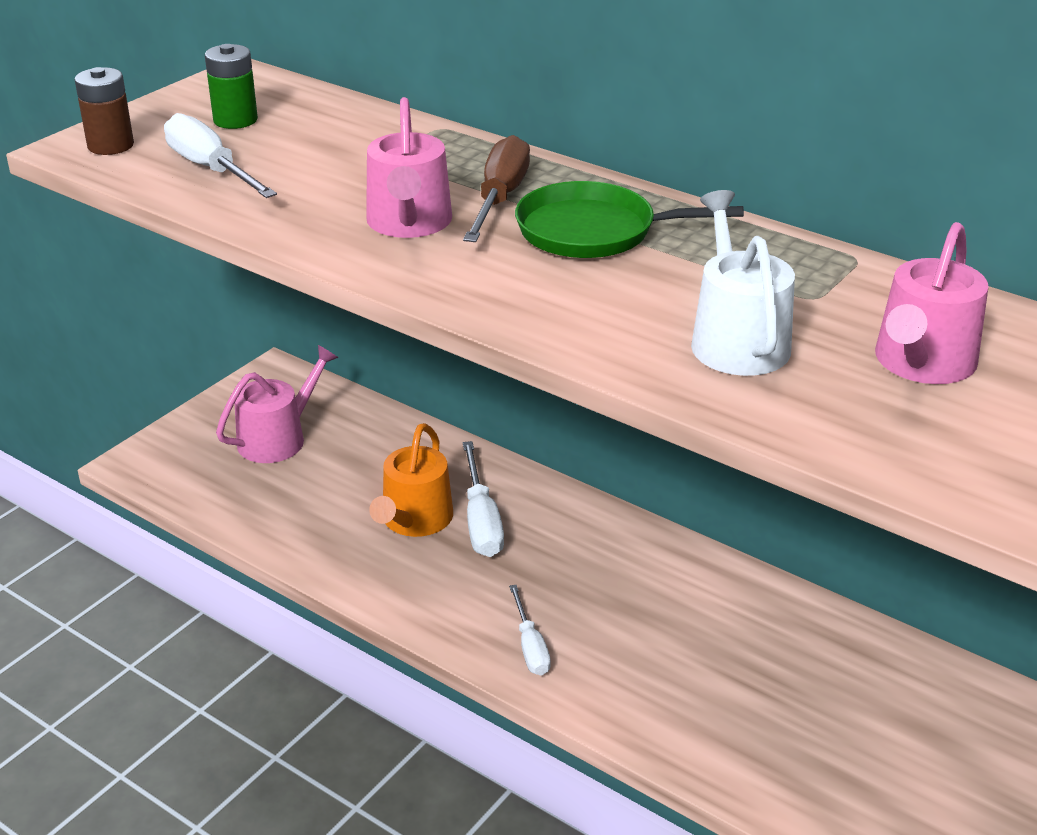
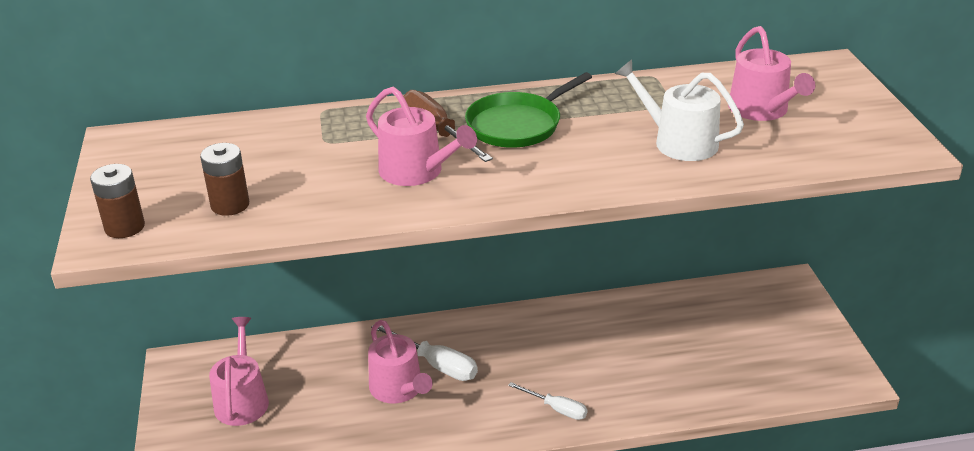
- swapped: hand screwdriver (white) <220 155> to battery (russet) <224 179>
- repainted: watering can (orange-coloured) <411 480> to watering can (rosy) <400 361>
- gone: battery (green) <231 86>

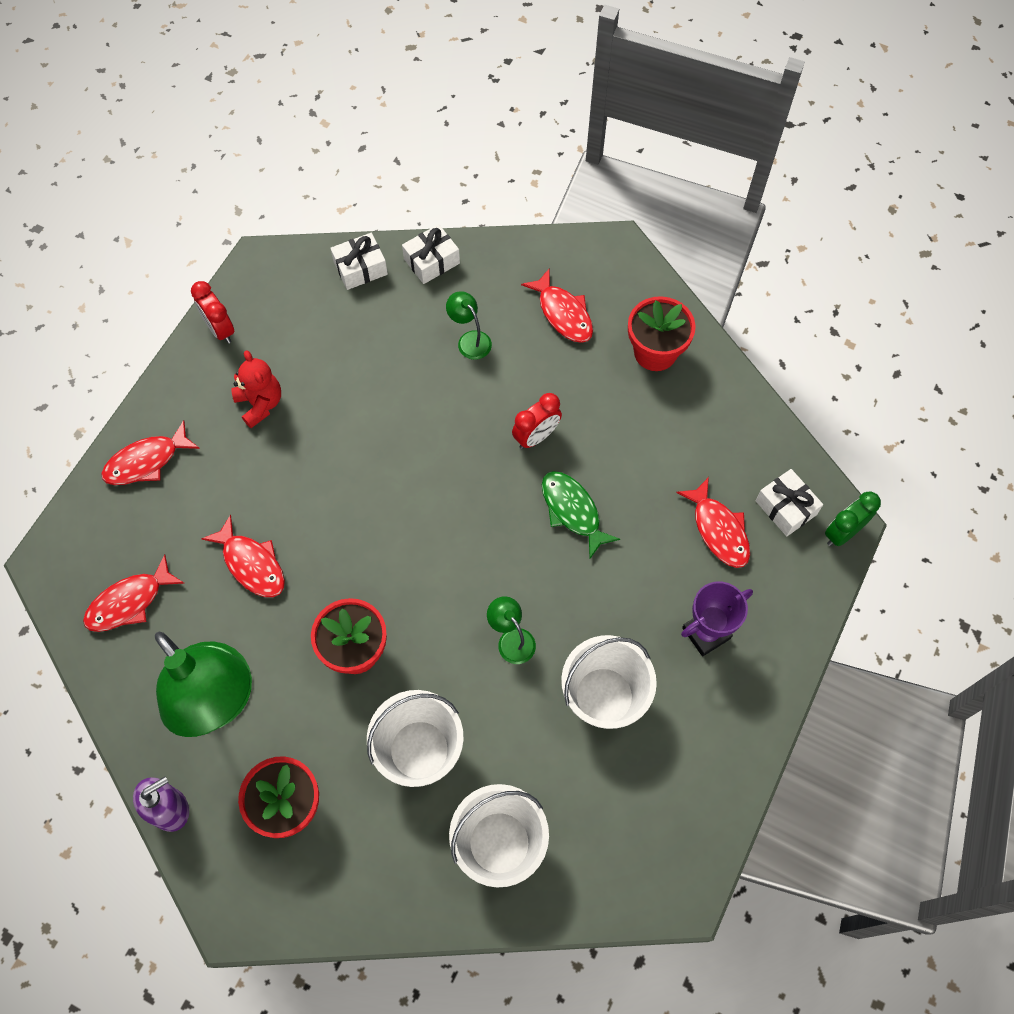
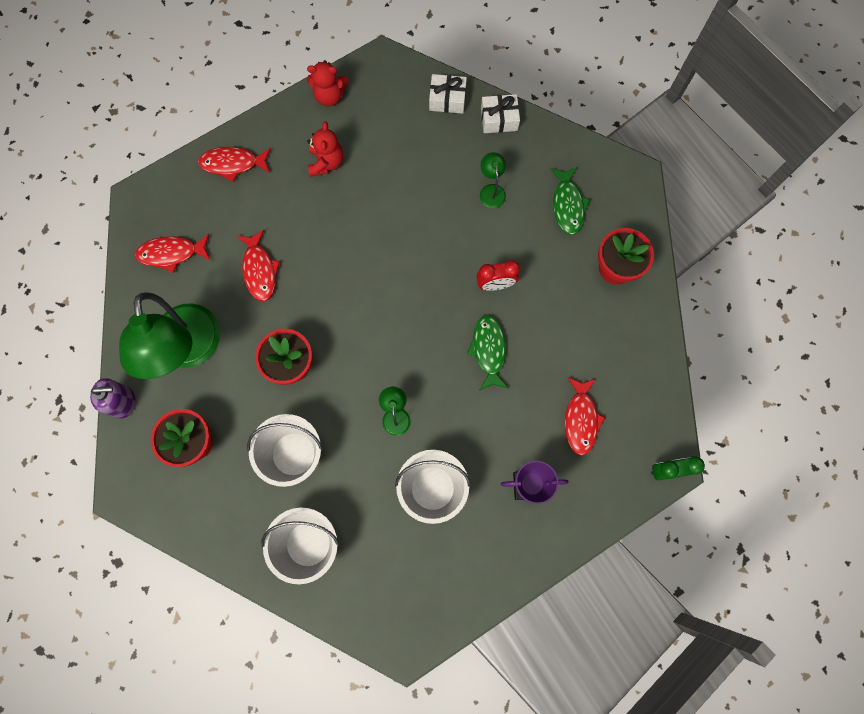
- swapped: bedside clock (red) <213 312> to stuffed bear (red) <328 83>
- repainted: fish (red) <557 306> to fish (green) <570 201>
- gone: present (white) <789 502>

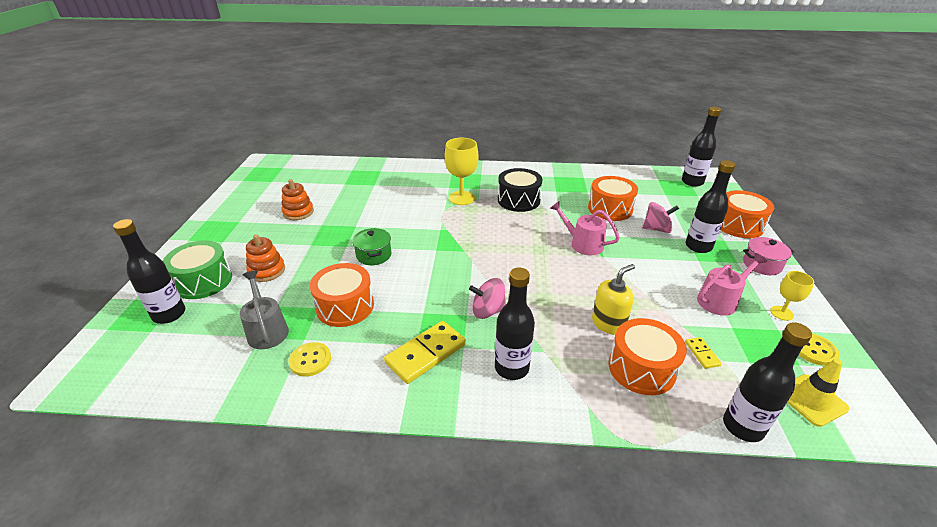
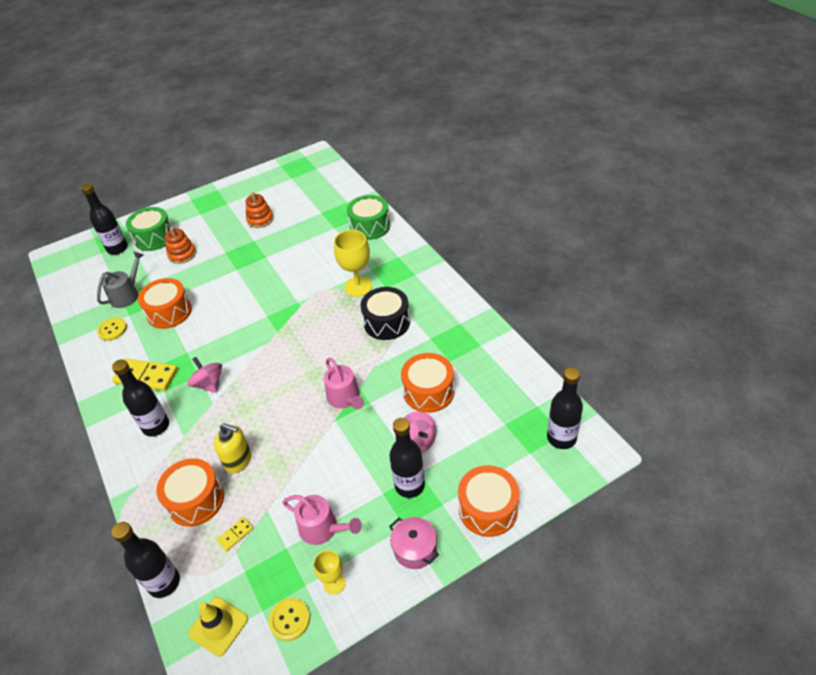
- rotated: watering can (rosy) <585 228> = <344 383> 150 degrees clockwise
- new: drum (green) <368 217>
- gone: pot (green) <371 246>

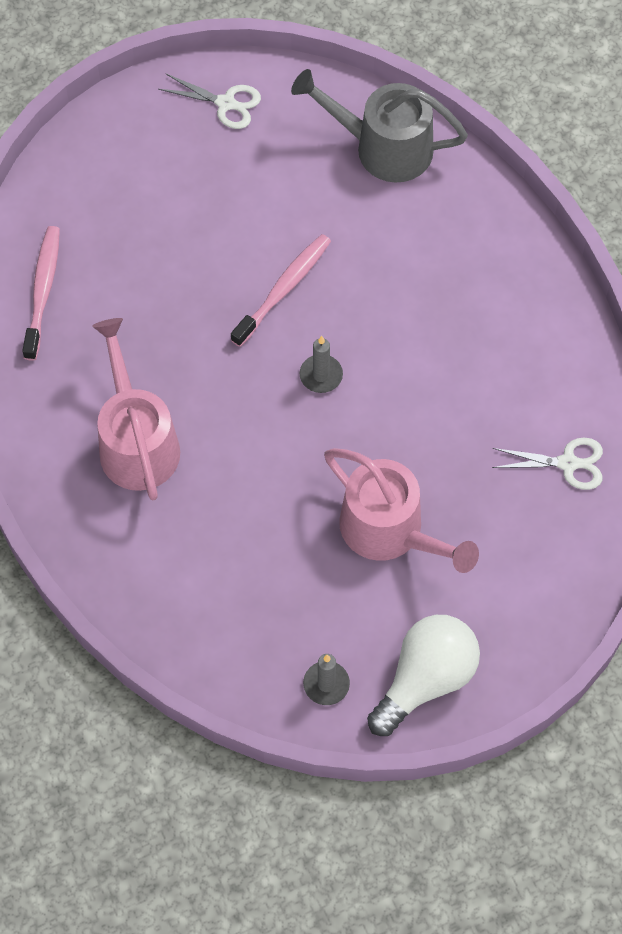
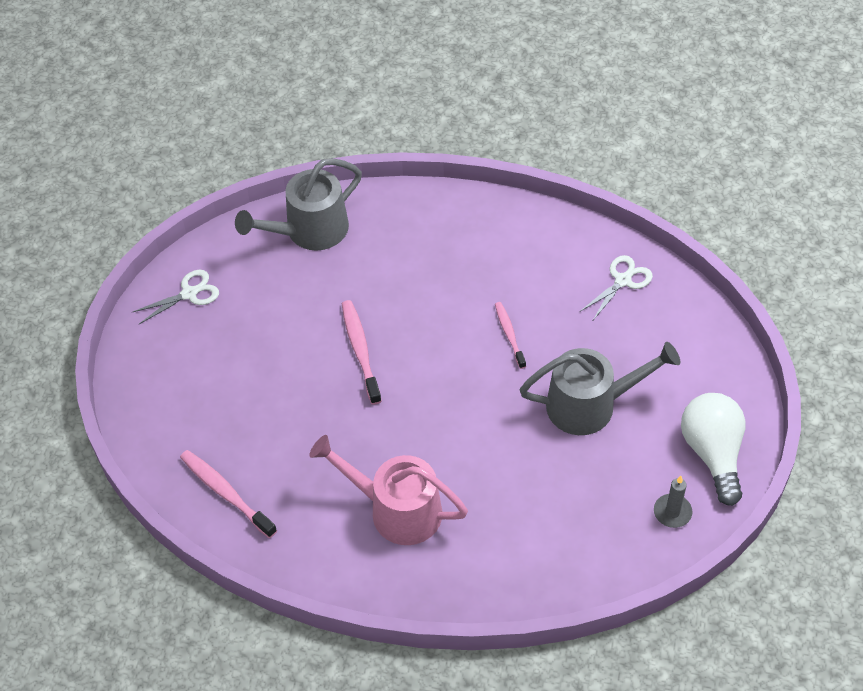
- new: tooth brush (rosy) <510 335>
- repainted: watering can (rosy) <401 510> to watering can (grey) <600 388>
- gone: wax candle (grey) <321 364>

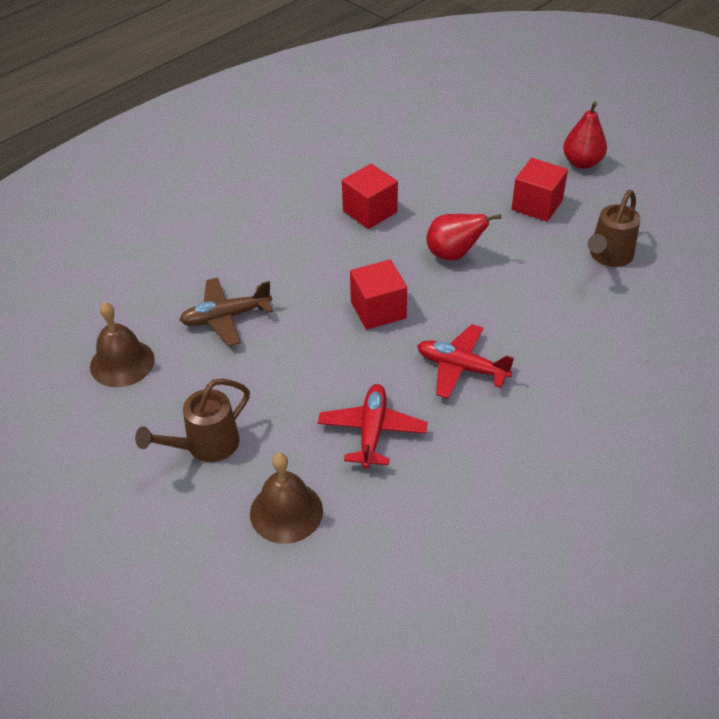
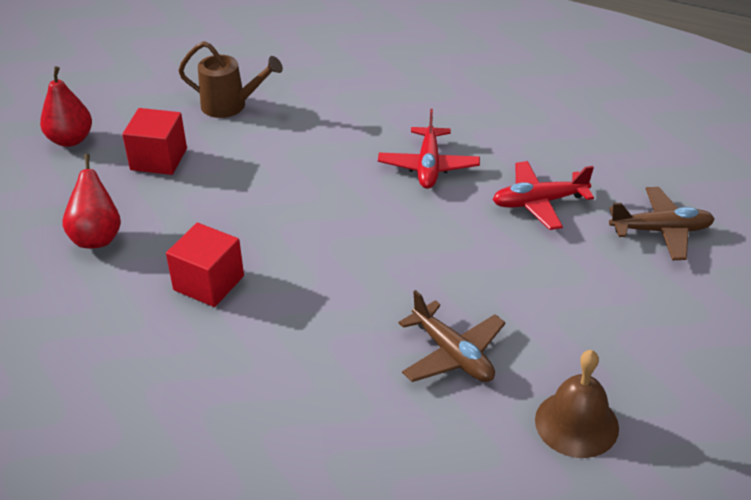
- shifted: toy pear (red) <463 237> to <91 201>
- swapped: bell (russet) <286 498> to aeroplane (russet) <662 223>
- gone: watering can (russet) <192 420>
- gone: cube (red) <378 295>

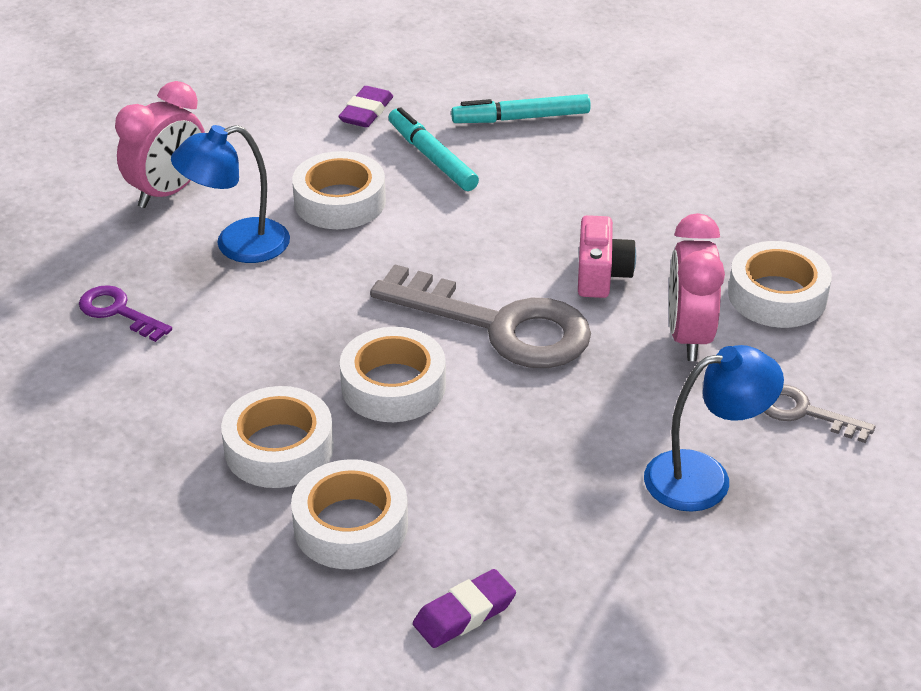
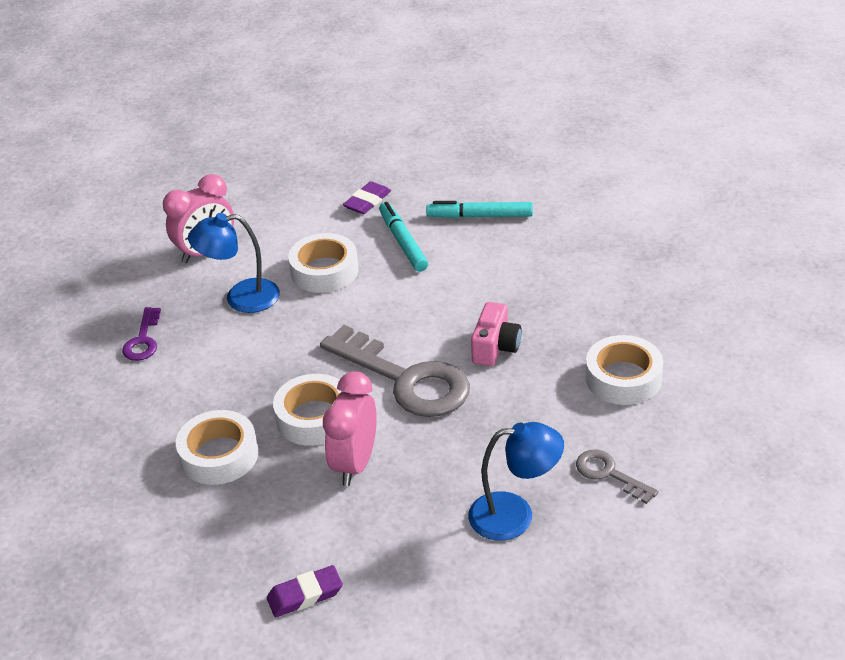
- rotated: key (violet) <125 313> = <141 334> 135 degrees counterclockwise
- shifted: bedside clock (rosy) <697 287> to <350 428>
- gone: sticky tape (white) <349 514>

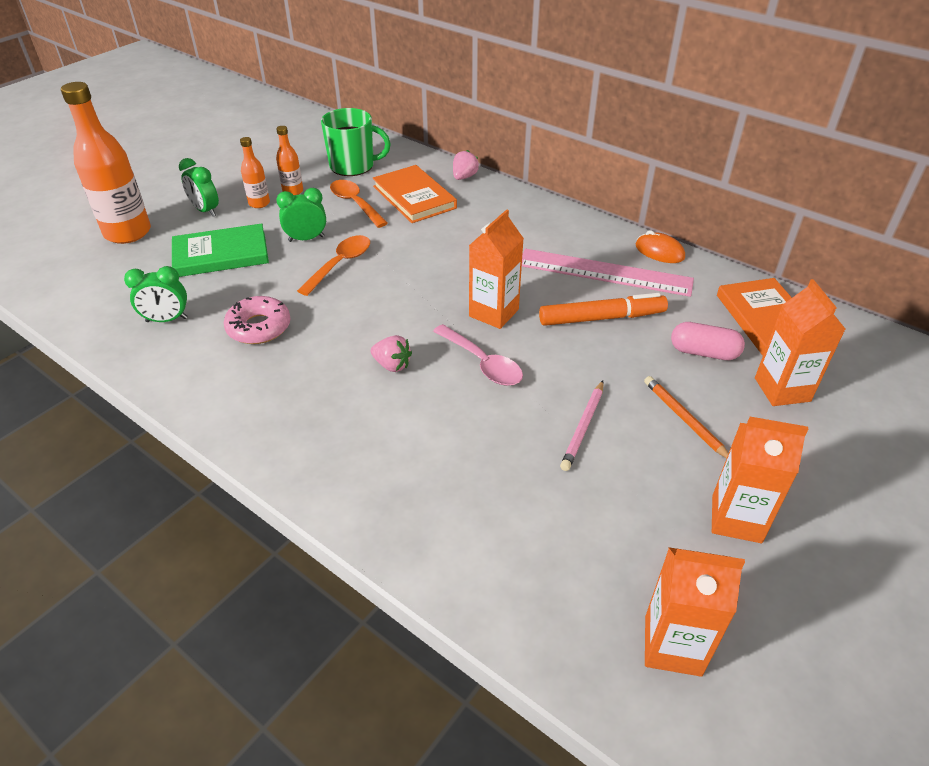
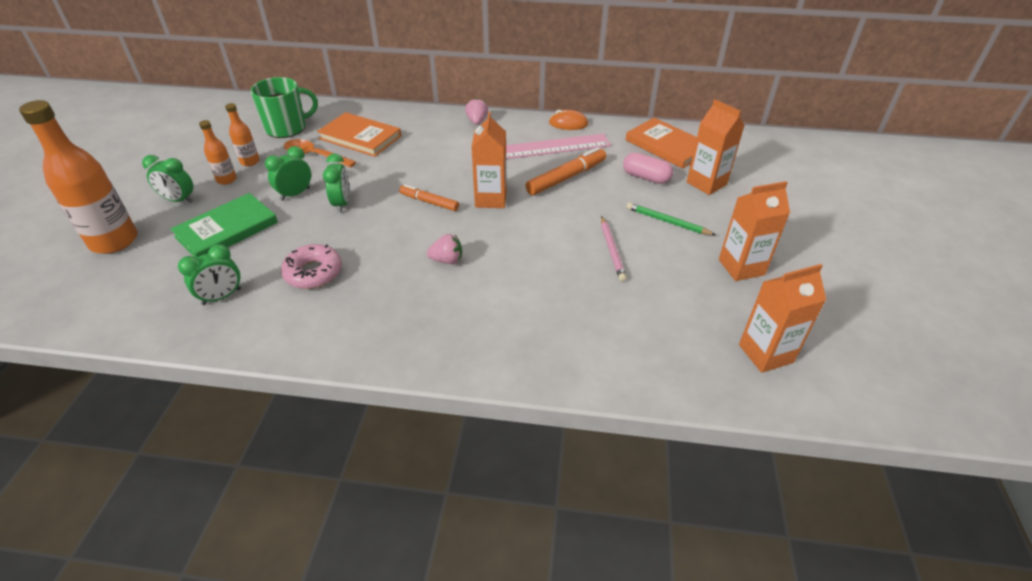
- swapped: teaspoon (orange-coloured) <333 265> to bedside clock (green) <336 183>
- new: marker (orange-coloured) <429 197>
- shifted: strawberry (rosy) <466 165> to <476 111>
- rotated: capsule (rosy) <708 341> = <648 168> 45 degrees clockwise
- repainted: wooden pencil (orange-coloured) <686 417> to wooden pencil (green) <671 218>
- gone: teaspoon (rosy) <478 355>

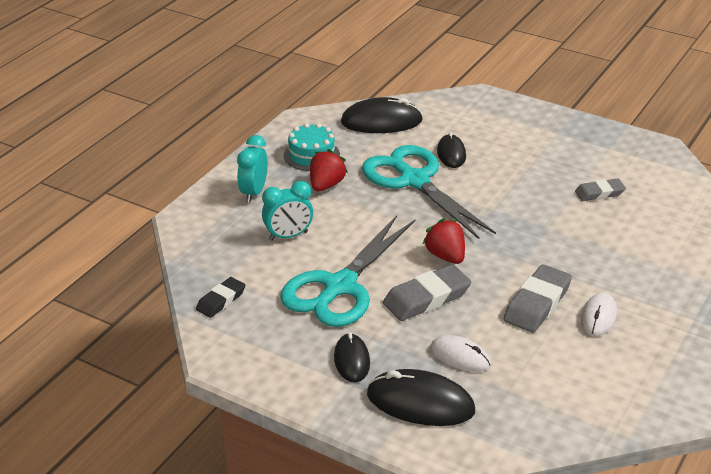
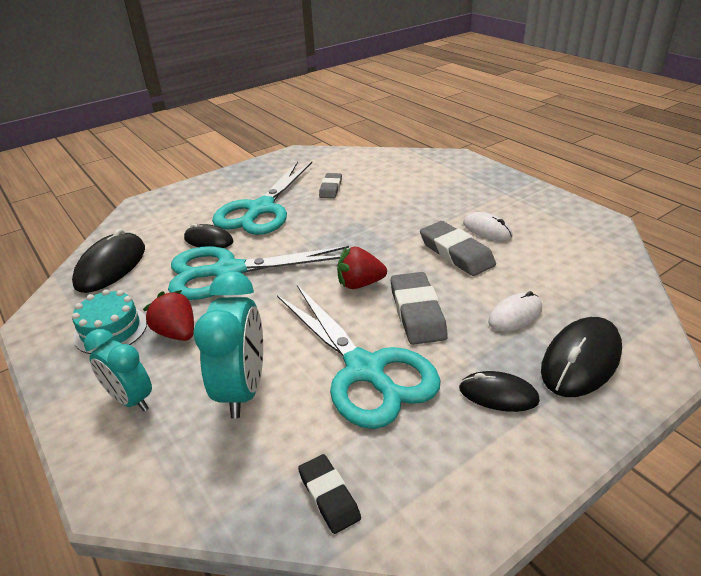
- scaled: bedside clock (teal) <287 211> = <228 345> x1.51
- new: pair of scissors (teal) <262 198>

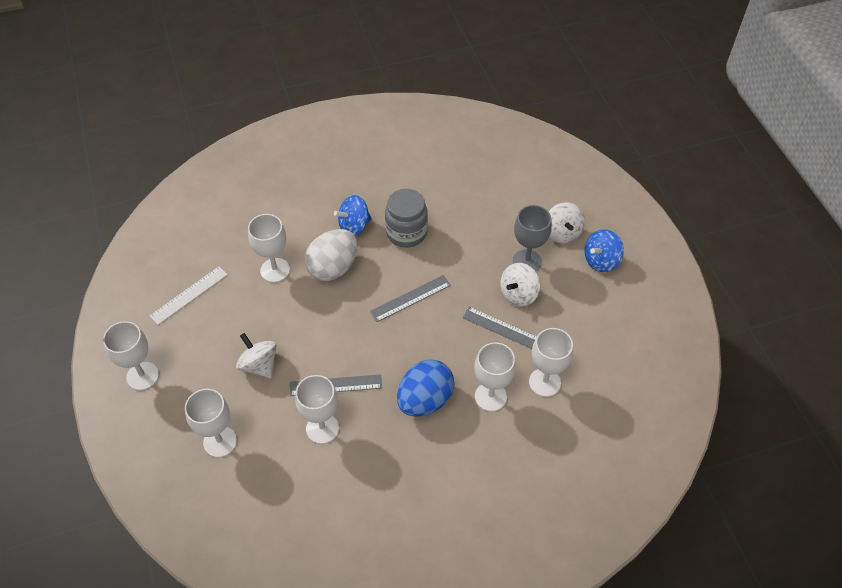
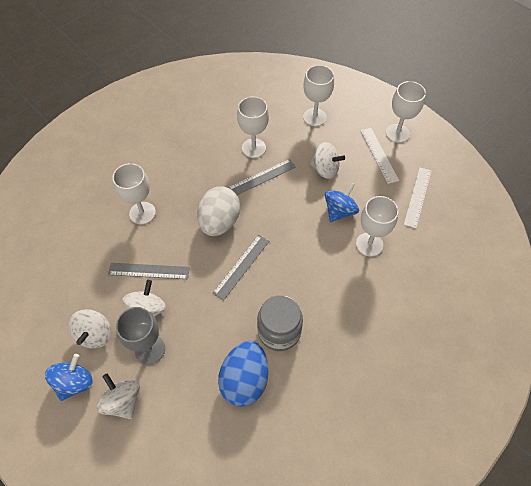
- new: whirligig (white) <89 329>
- shifted: toy egg (white) <331 255> to <218 211>
- shifted: toy egg (royal blue) <425 388> to <243 374>
- shifted: whirligig (royal blue) <353 215> to <342 202>
- new: measuring stick (white) <379 156>
- gone: chalice (white) <551 362>

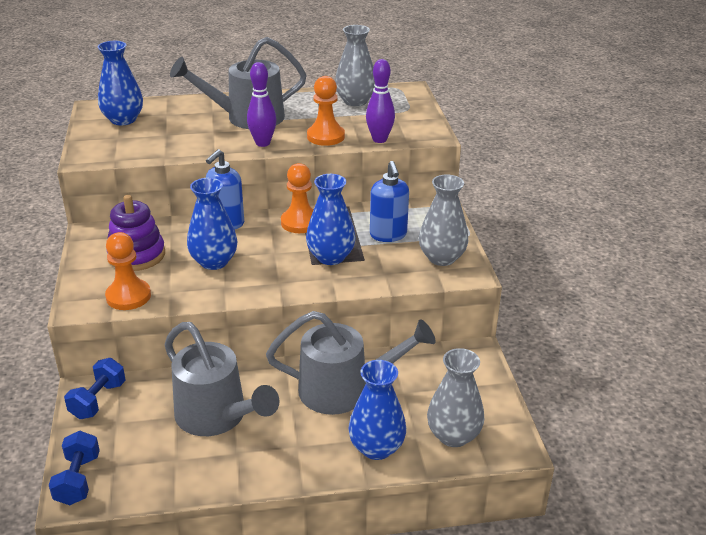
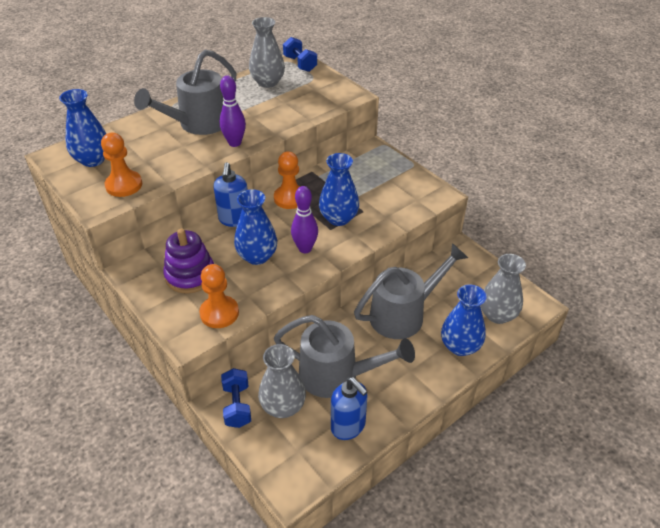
- shifted: chess pawn (orange-coloured) <326 111> to <121 165>
- shifted: tall vase (grey) <443 220> to <282 381>
- shifted: dumbbell (royal blue) <74 468> to <300 54>
- shifted: tenpin (violet) <380 101> to <304 219>
- shifted: soap pump (royal blue) <389 201> to <349 408>

